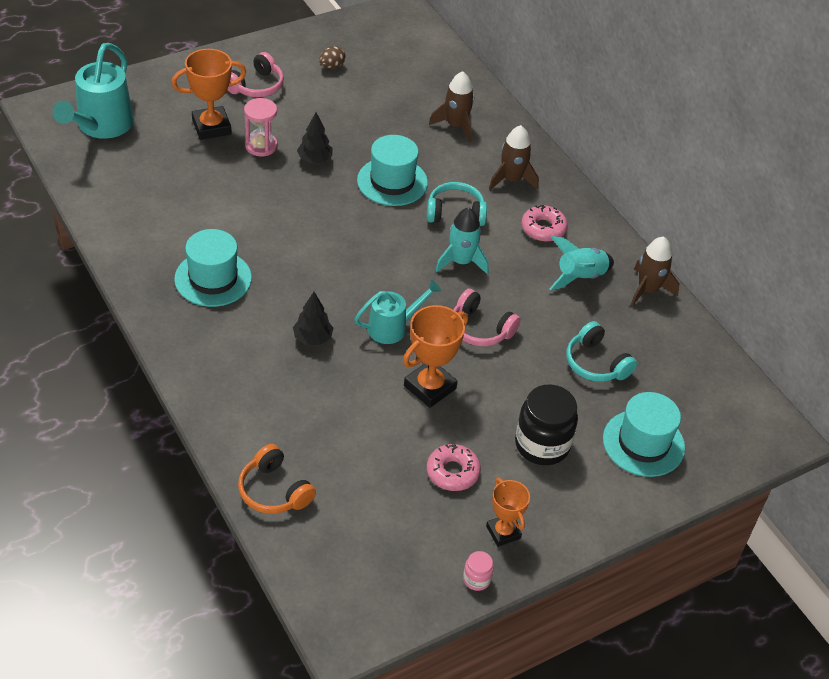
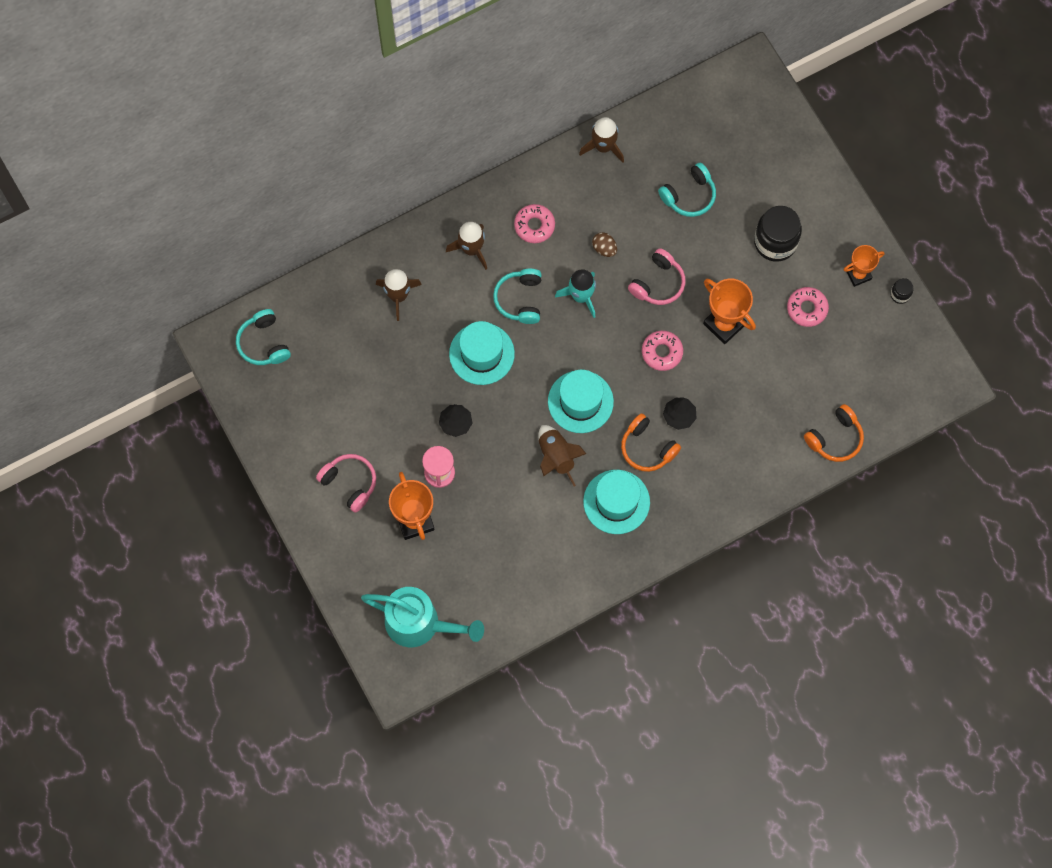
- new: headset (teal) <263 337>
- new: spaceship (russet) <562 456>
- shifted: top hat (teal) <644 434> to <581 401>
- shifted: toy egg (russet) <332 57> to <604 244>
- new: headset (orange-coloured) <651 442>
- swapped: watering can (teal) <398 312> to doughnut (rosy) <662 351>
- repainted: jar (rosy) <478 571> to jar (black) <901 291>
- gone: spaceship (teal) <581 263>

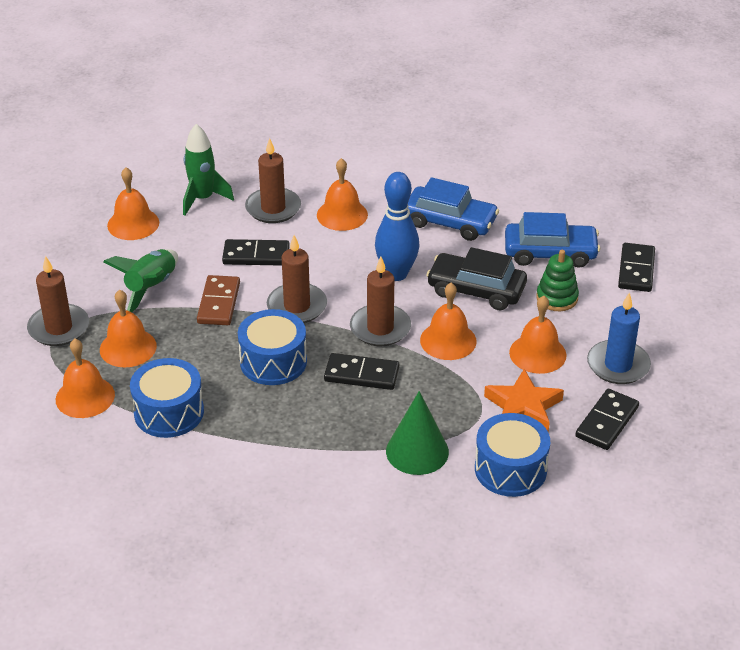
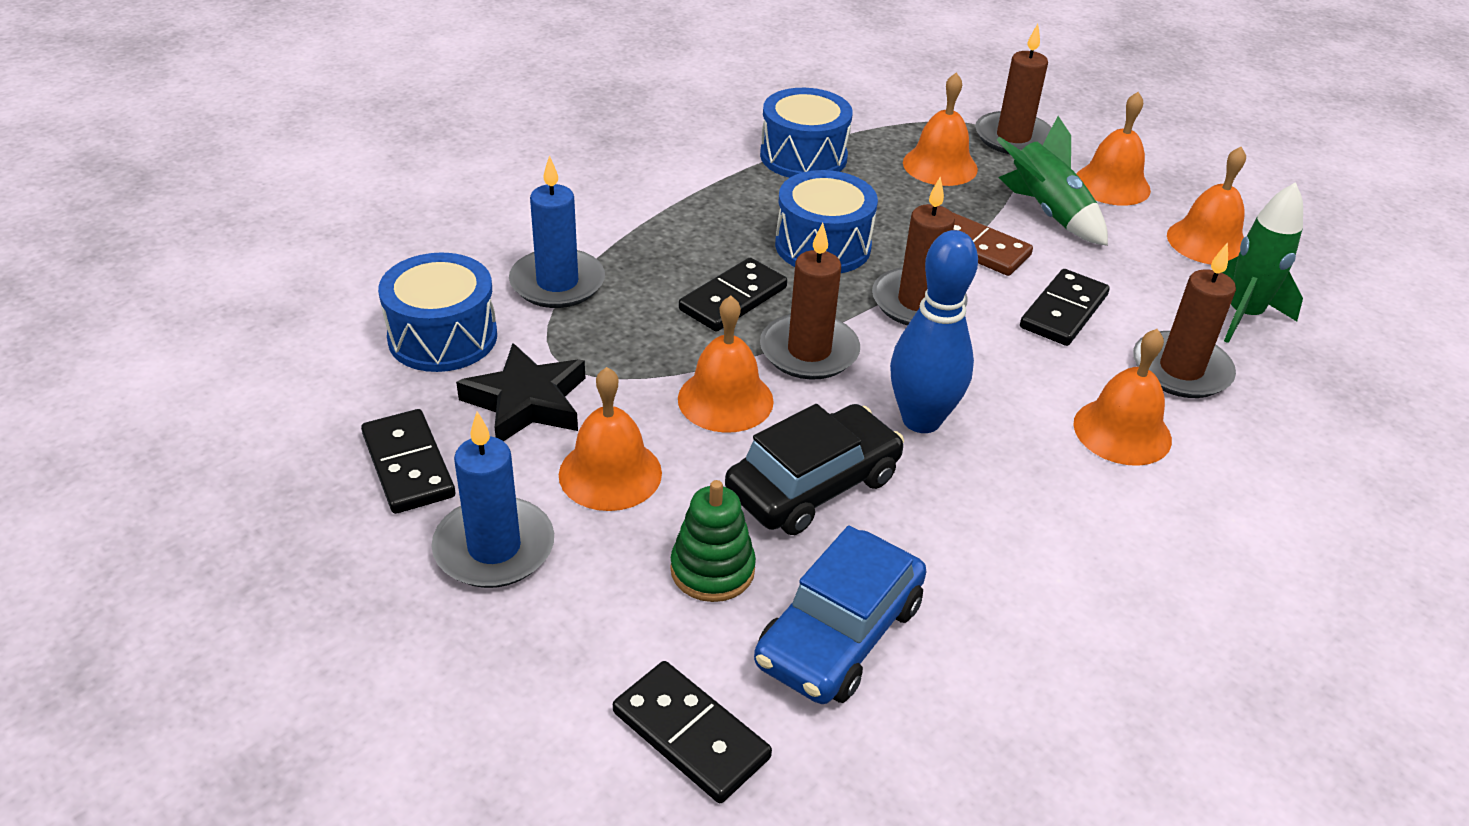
- repainted: star shape (orange-coloured) <524 400> to star shape (black) <520 392>
- swapped: cone shape (green) <417 433> to wax candle (royal blue) <557 231>
- shifted: bell (orange-coloured) <85 378> to <1113 149>
- gone: car (royal blue) <453 209>

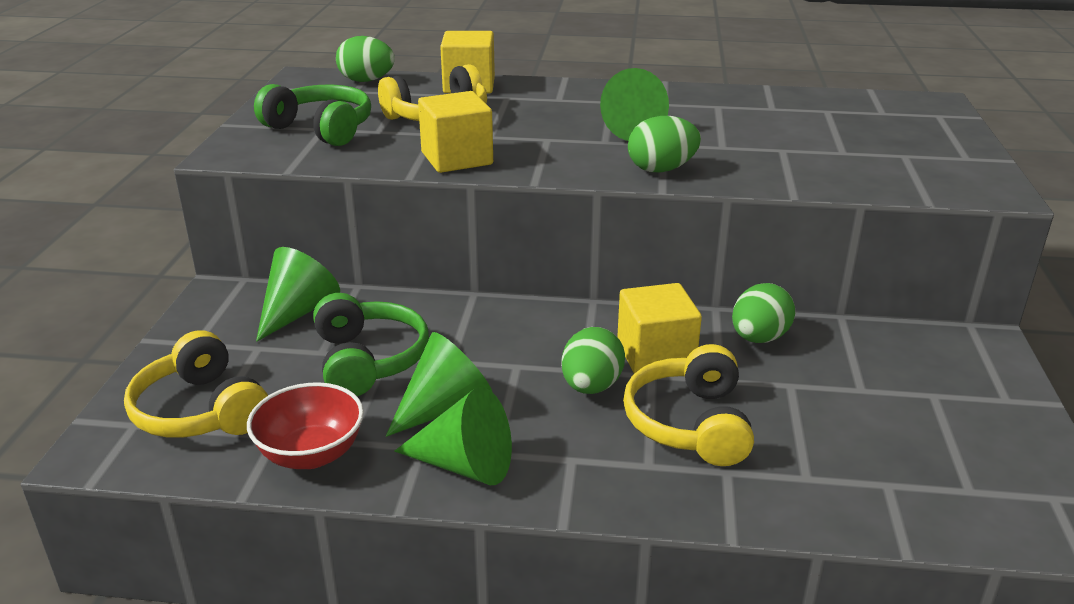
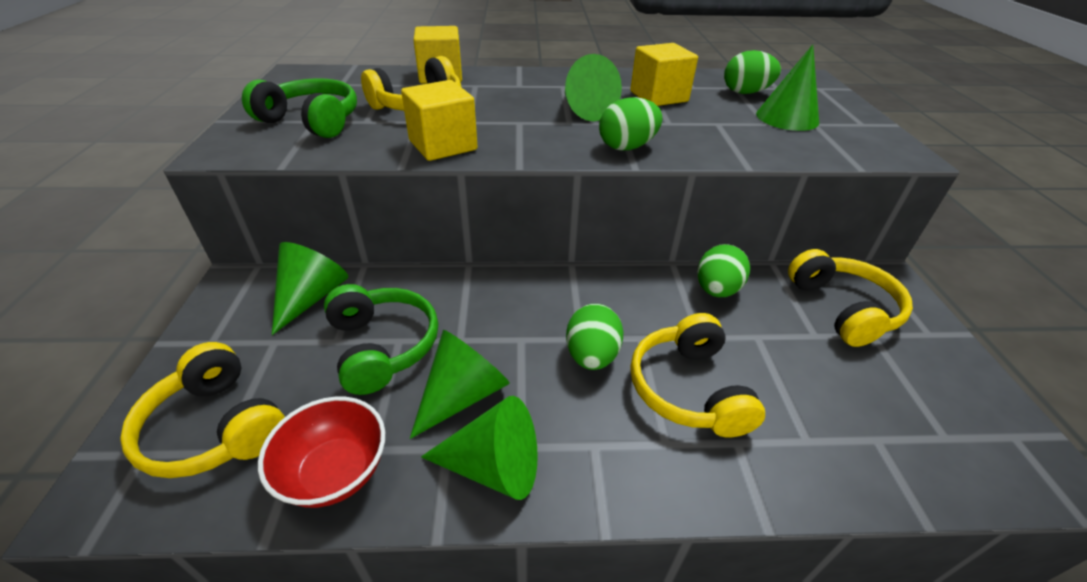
- shifted: cube (golden) <659 328> to <664 74>
- shifted: toy egg (green) <365 59> to <752 72>
- new: cone shape (green) <787 88>
- new: headset (golden) <850 298>

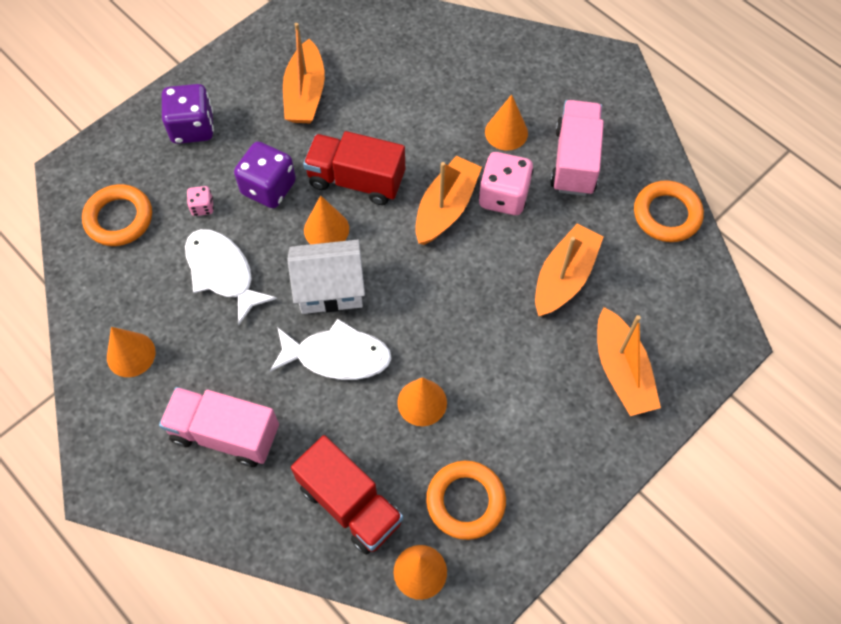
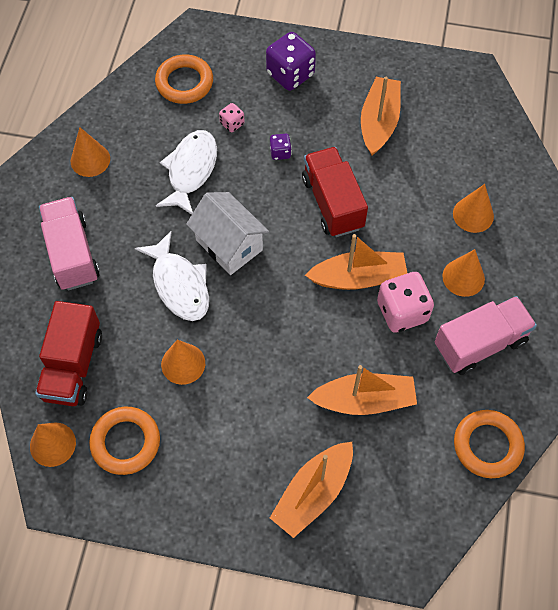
- scaled: dice (violet) <265 175> = <281 147> x0.50
- rotated: toy boat (orange-coloured) <304 73> = <381 116> 135 degrees clockwise
- shifted: cone shape (orange-coloured) <326 219> to <473 208>

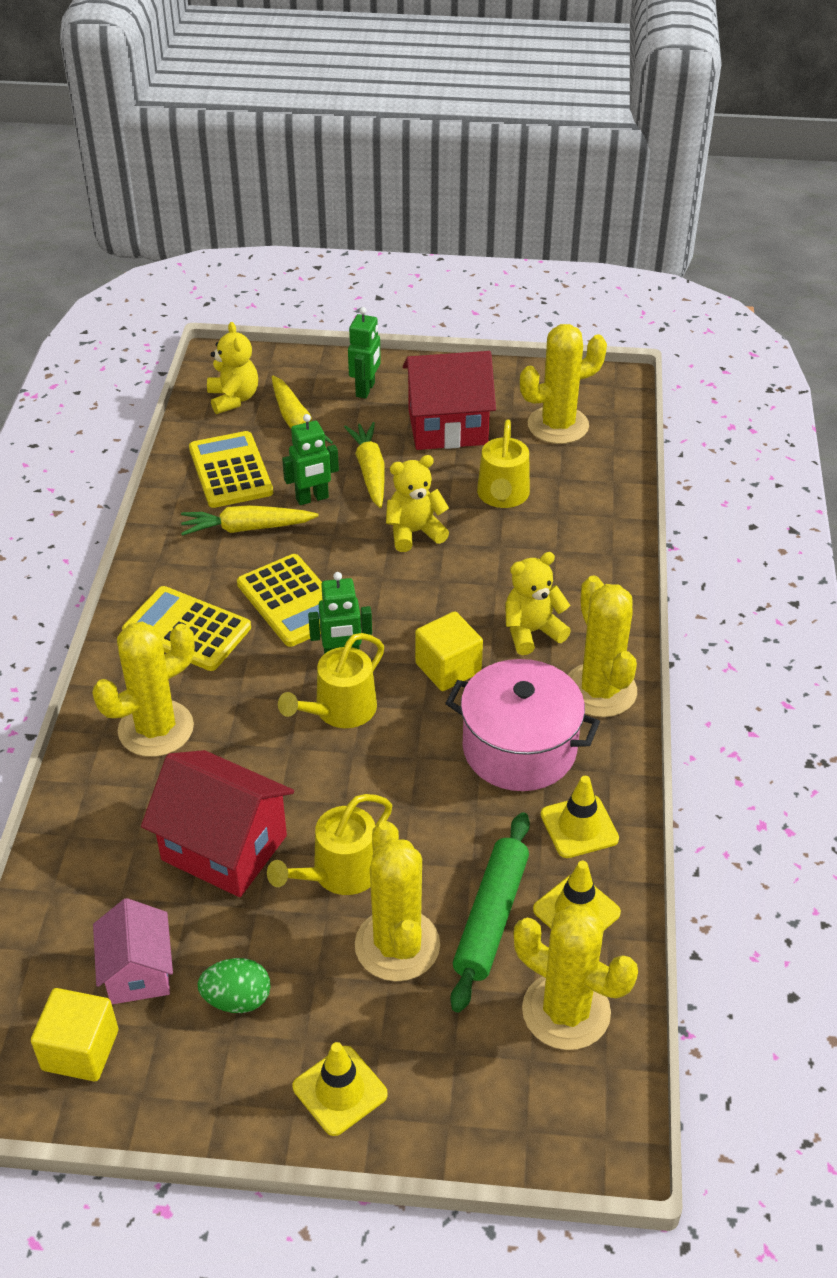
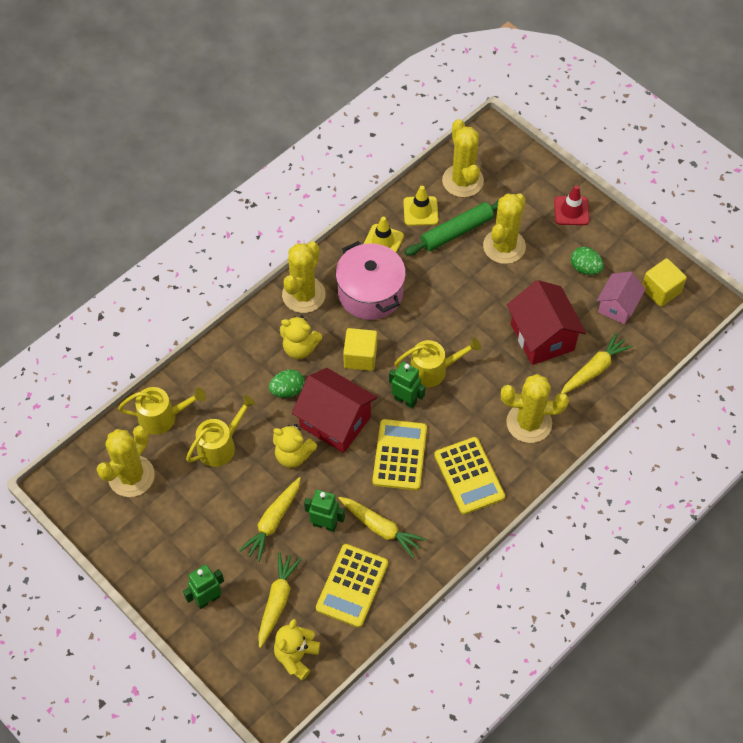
- rotated: saguaro cactus (golden) <563 384> = <126 461> 75 degrees counterclockwise
- shifted: watering can (golden) <329 844> to <162 411>
- new: toy egg (green) <287 383>
- shifted: cottage (red) <449 400> to <334 410>
- repainted: traffic cone (golden) <340 1089> to traffic cone (red) <571 205>
- new: toy carrot (golden) <597 363>

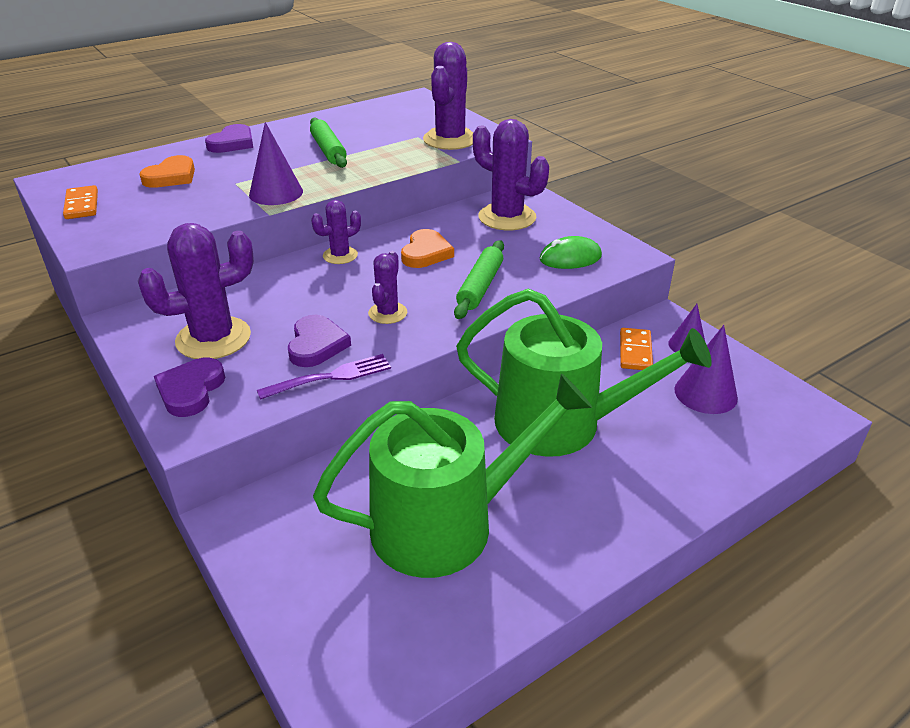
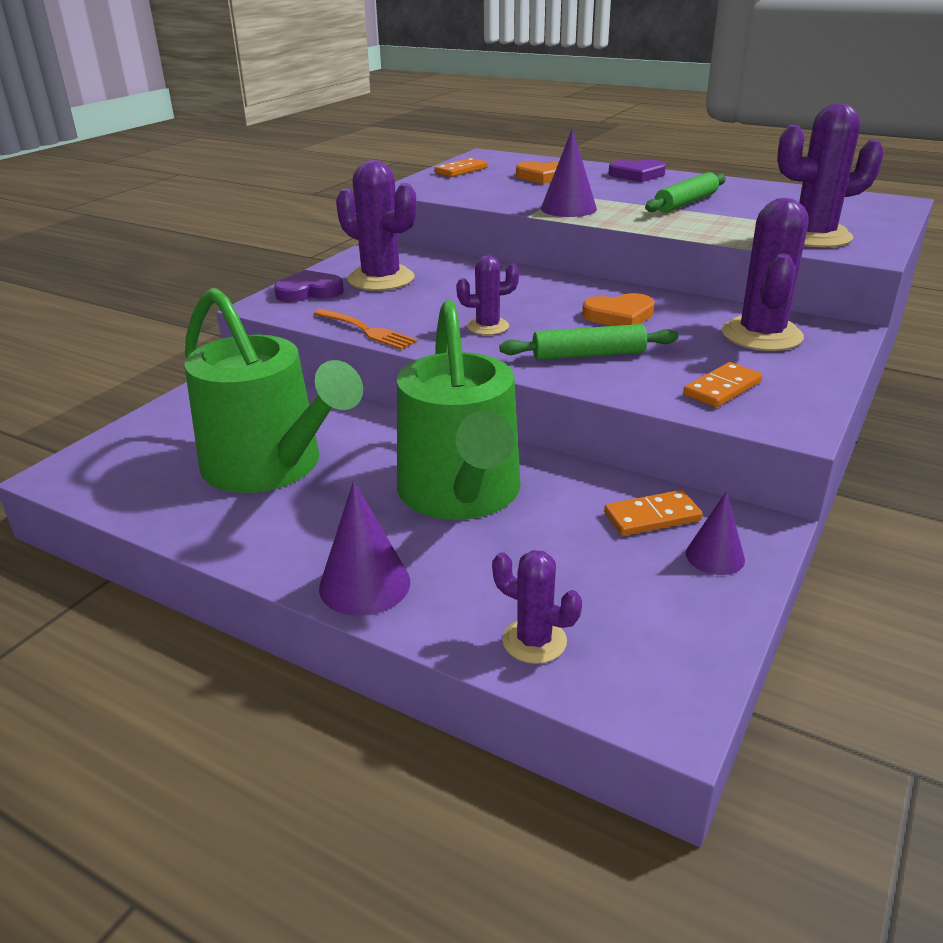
- repainted: dinner fork (violet) <324 377> to dinner fork (orange-coloured) <366 329>
- shifted: cone shape (violet) <706 369> to <364 548>
- shifted: saguaro cactus (violet) <336 232> to <537 607>
- swapped: computer mouse (green) <571 252> to domino piece (orange-coloured) <723 384>
- gone: heart shape (violet) <319 341>

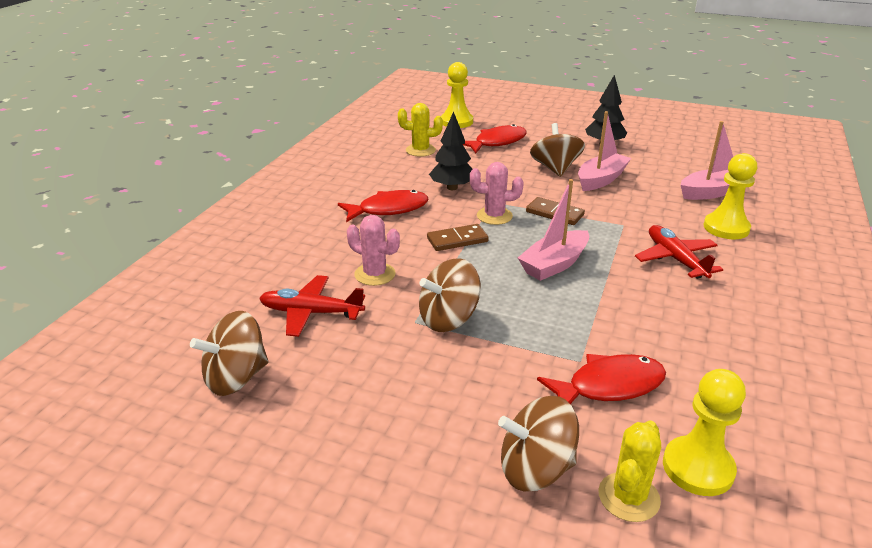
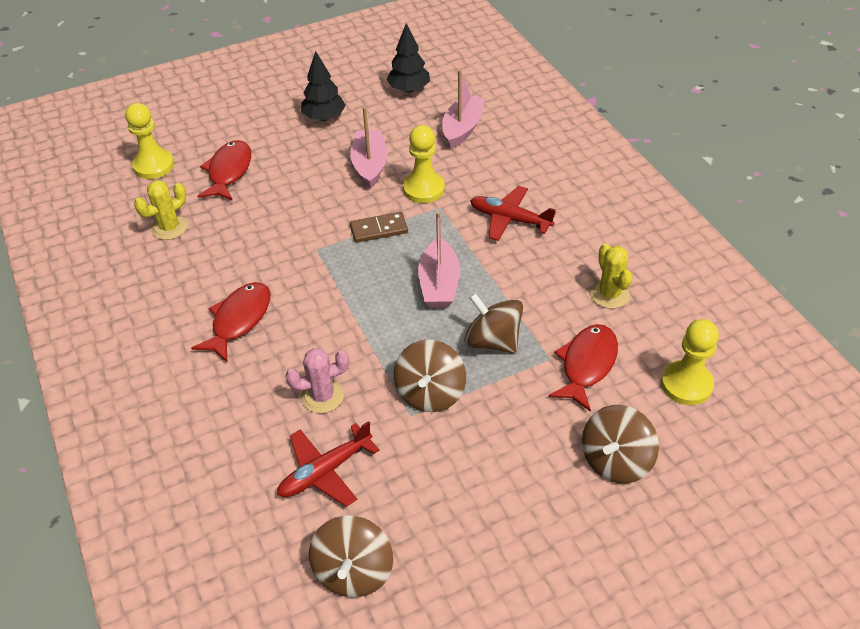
- shifted: toy tree (black) <450 150> to <408 58>
- shifted: chess pawn (golden) <730 196> to <424 164>
- shifted: whirligig (russet) <557 150> to <493 323>
- shifted: saguaro cactus (golden) <629 471> to <611 276>
- gone: domino piece (russet) <458 237>
- gone: saguaro cactus (rosy) <497 193>

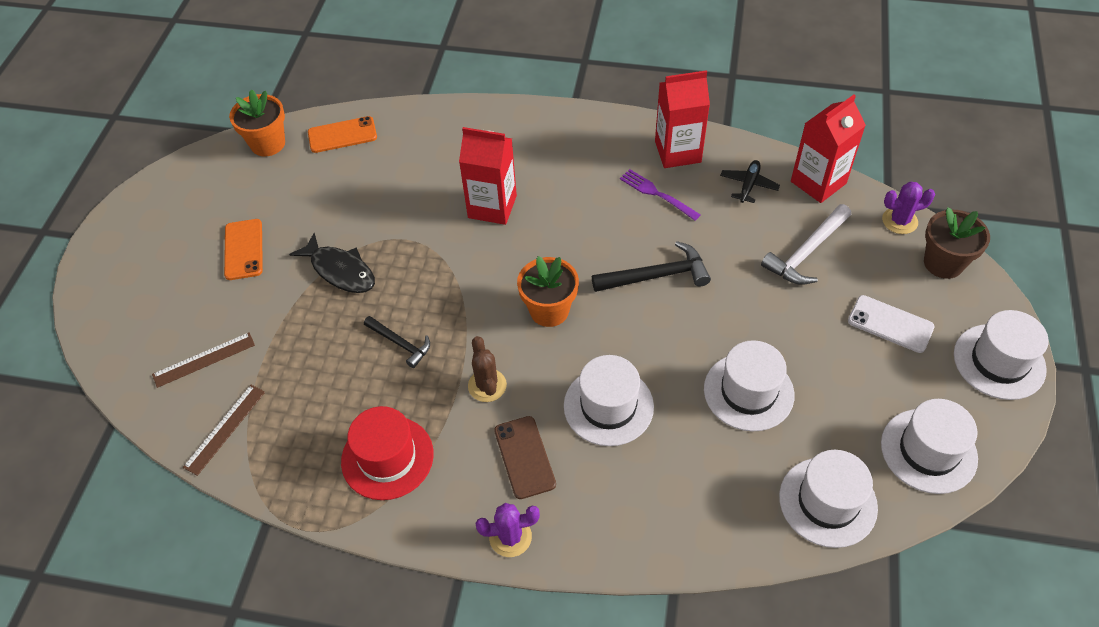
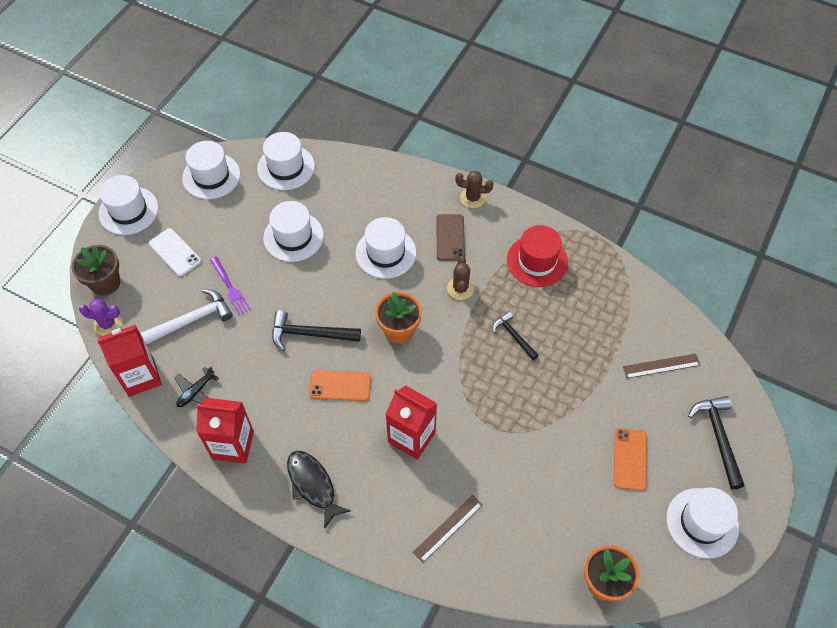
- shifted: dinner fork (violet) <660 195> to <230 285>
- shifted: fish (black) <332 263> to <318 490>
- shifted: smartphone (orange-coloured) <342 134> to <340 385>
- shifted: measuring stick (russet) <224 430> to <448 529>
- repainted: saguaro cactus (violet) <508 530> to saguaro cactus (russet) <474 189>
- new: top hat (white) <703 523>
- new: carpenter's hammer (black) <716 443>

